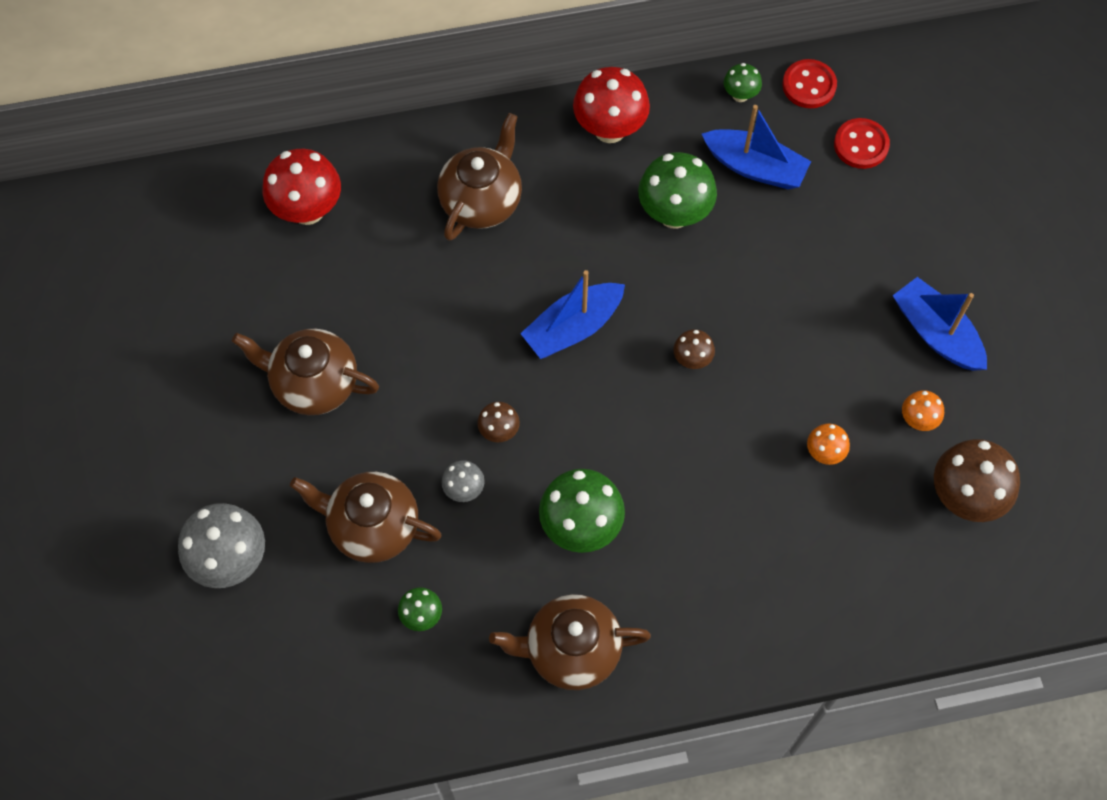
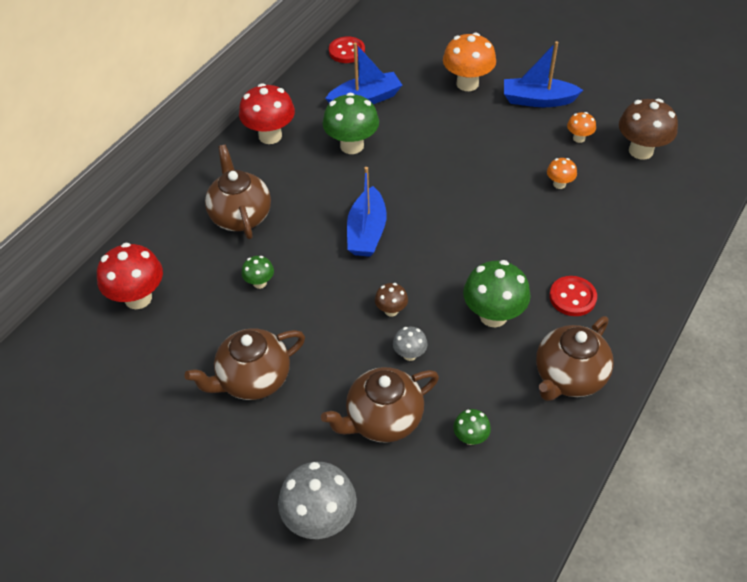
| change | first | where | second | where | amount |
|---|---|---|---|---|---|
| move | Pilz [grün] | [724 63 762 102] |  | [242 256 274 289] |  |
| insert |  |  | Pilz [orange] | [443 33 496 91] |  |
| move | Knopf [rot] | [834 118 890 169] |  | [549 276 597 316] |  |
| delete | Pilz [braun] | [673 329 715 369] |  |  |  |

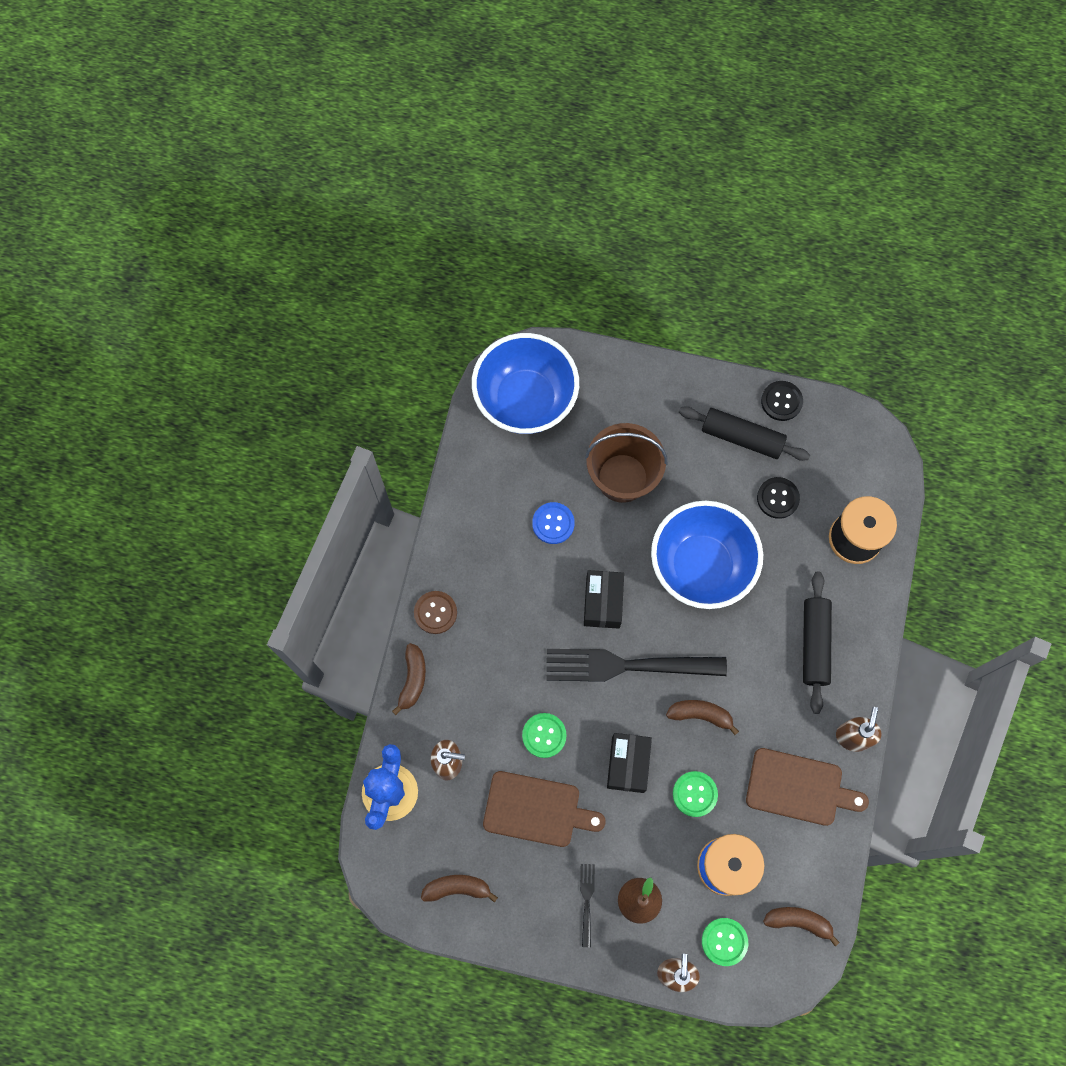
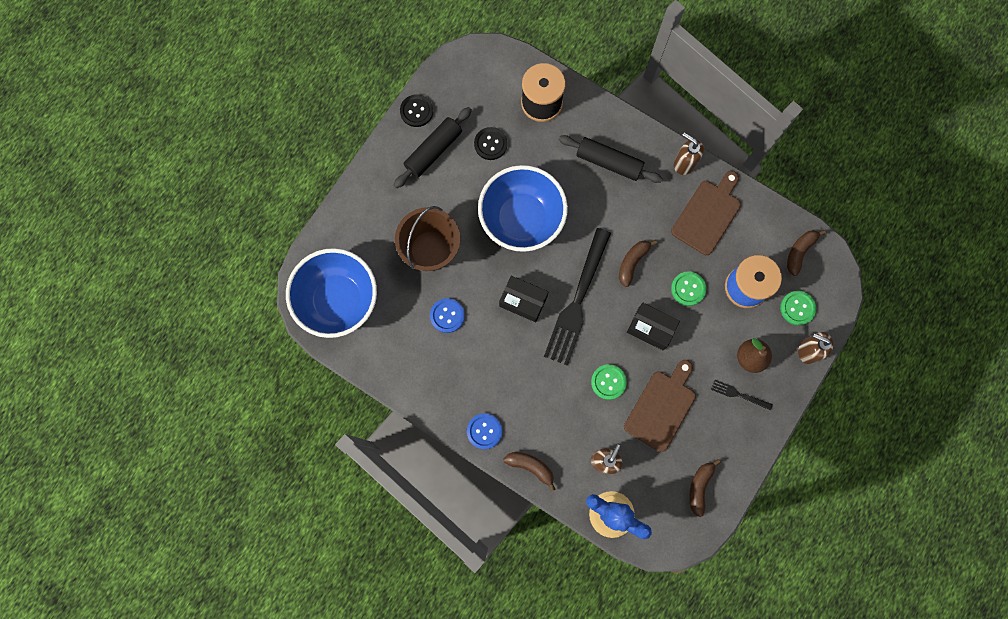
| change | first | where | second | where | amount |
|---|---|---|---|---|---|
| recolor | Knopf [braun] | [414 591 457 634] | Knopf [blau] | [467 413 502 449] |  |

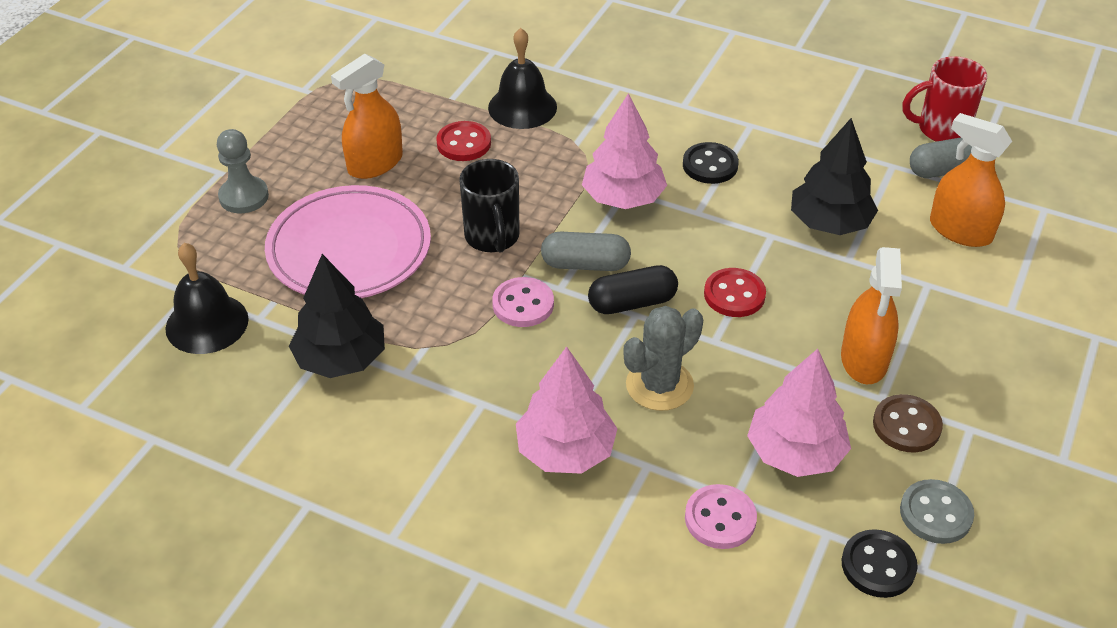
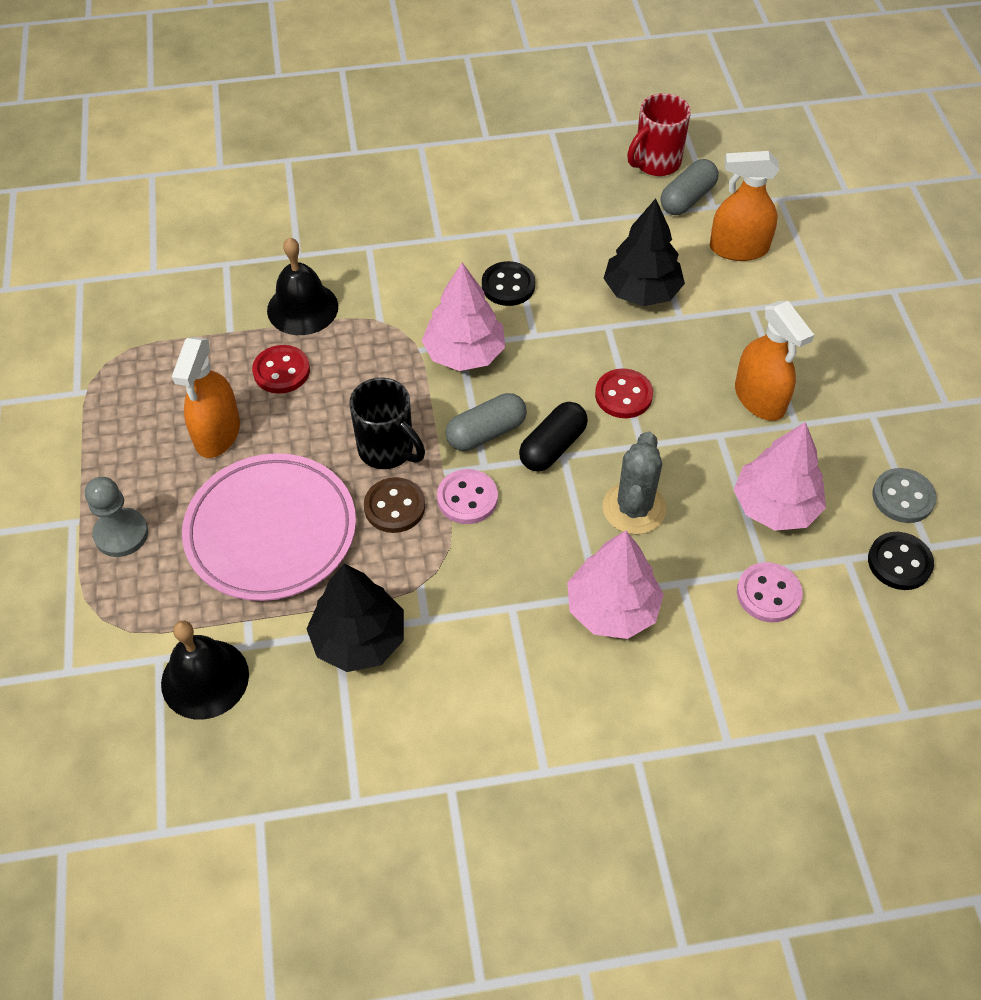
| change | first | where | second | where | amount |
|---|---|---|---|---|---|
| move | Knopf [braun] | [873 394 943 452] |  | [364 477 425 533] |  |

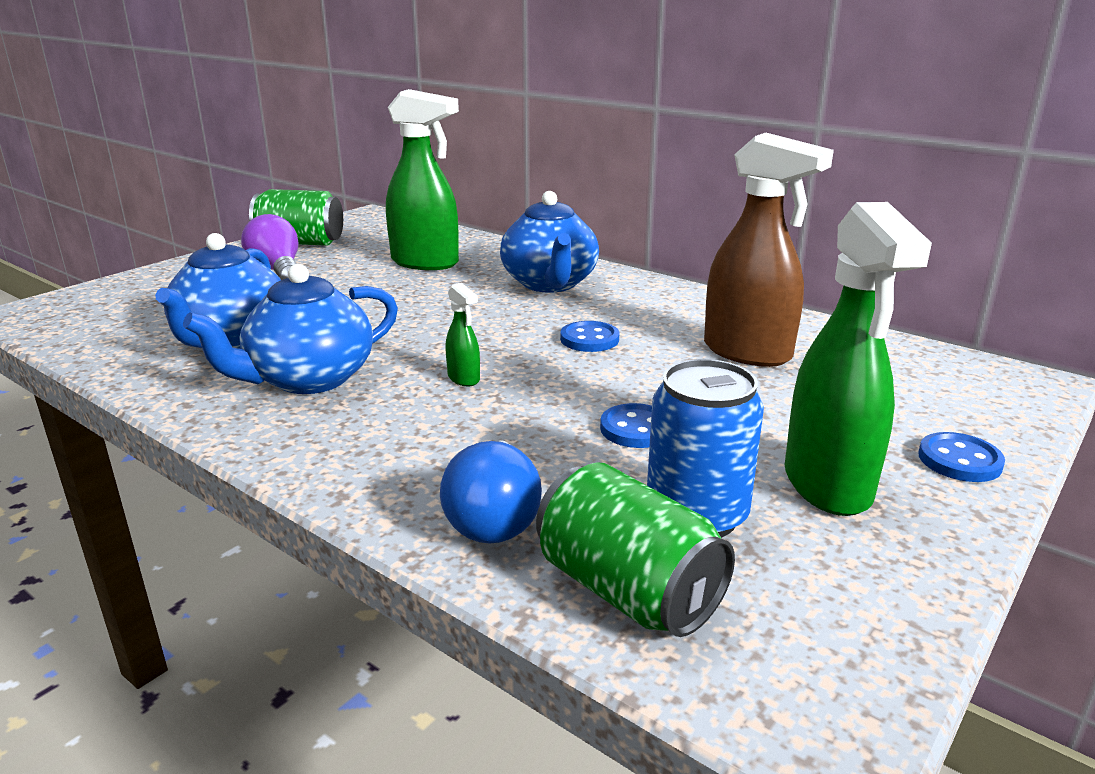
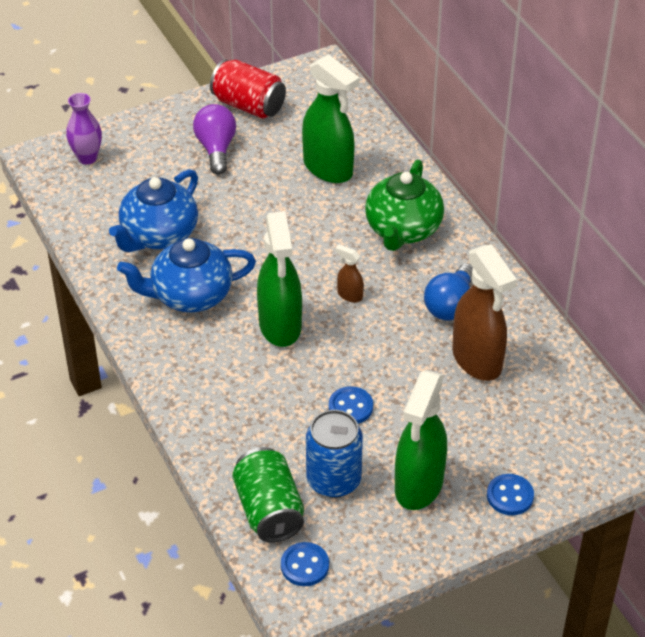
| change | first | where | second | where | amount |
|---|---|---|---|---|---|
| insert |  |  | Vase [lila] | [66 93 102 165] |  |
| recolor | Dose [grün] | [249 189 343 246] | Dose [rot] | [210 59 286 119] |  |
| resize | Sprühflasche [grün] | [446 283 480 386] |  | [257 211 302 347] | x2.28 |
| move | Knopf [blau] | [560 321 619 352] |  | [281 542 329 586] |  |
| insert |  |  | Sprühflasche [braun] | [335 244 364 302] |  |
| recolor | Teekanne [blau] | [500 191 599 293] | Teekanne [grün] | [365 160 444 251] |  |
| move | Glühbirne [blau] | [440 440 542 544] |  | [424 263 473 321] |  |

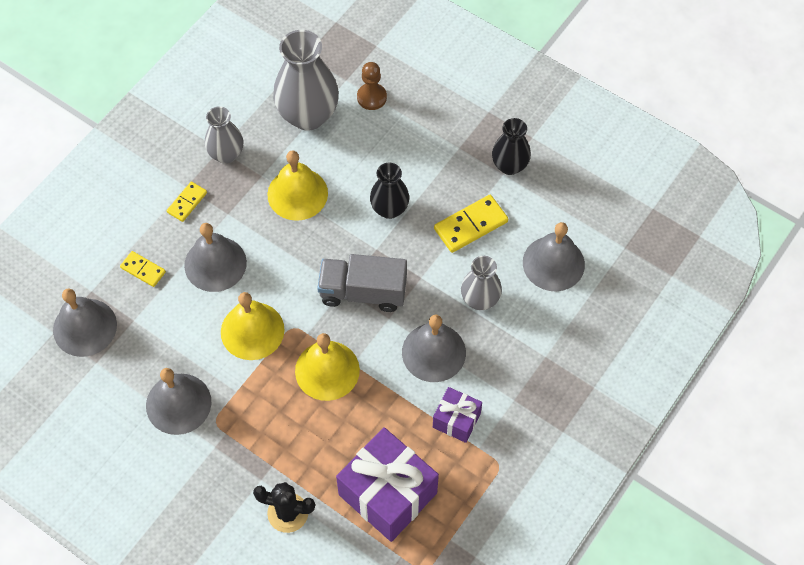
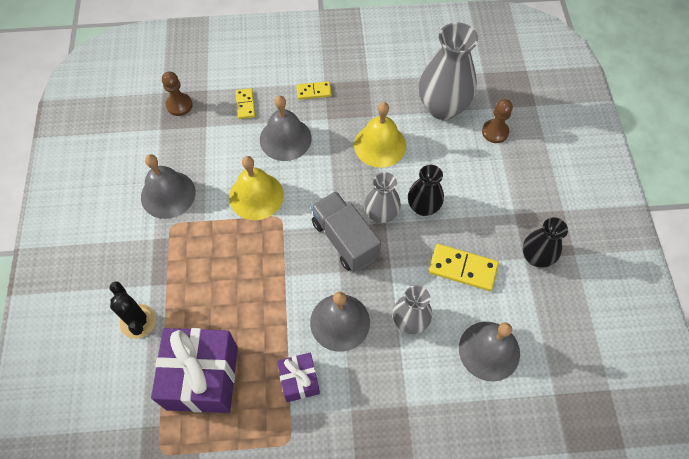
| change | first | where | second | where | amount |
|---|---|---|---|---|---|
| replace | Glocke [grau] | [53 289 117 357] | Bauer [braun] | [162 71 193 116] |  |
| move | Vase [grau] | [205 106 243 164] |  | [364 172 401 223] |  |
| delete | Glocke [gelb] | [295 333 360 401] |  |  |  |

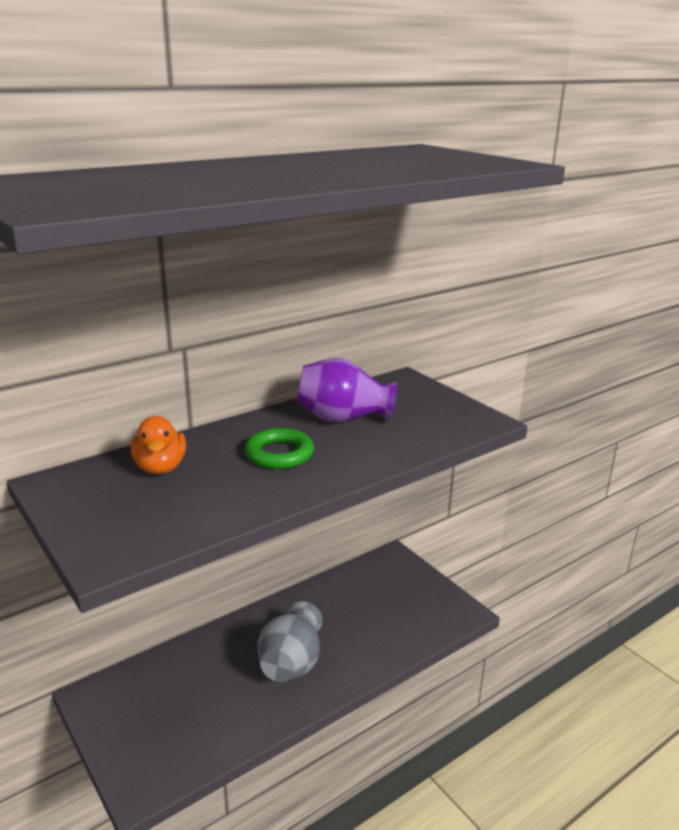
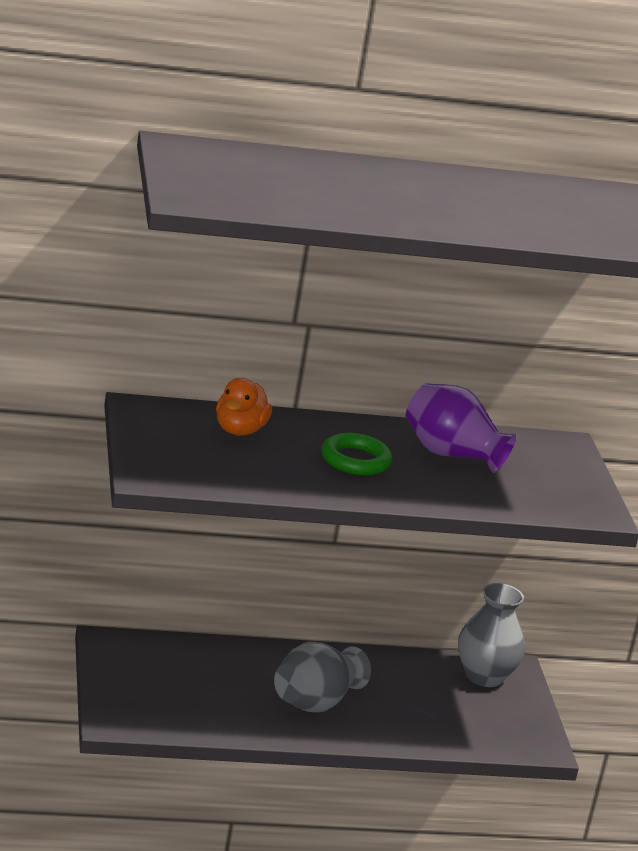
| change | first | where | second | where | amount |
|---|---|---|---|---|---|
| insert |  |  | Vase [grau] | [458 583 525 687] |  |

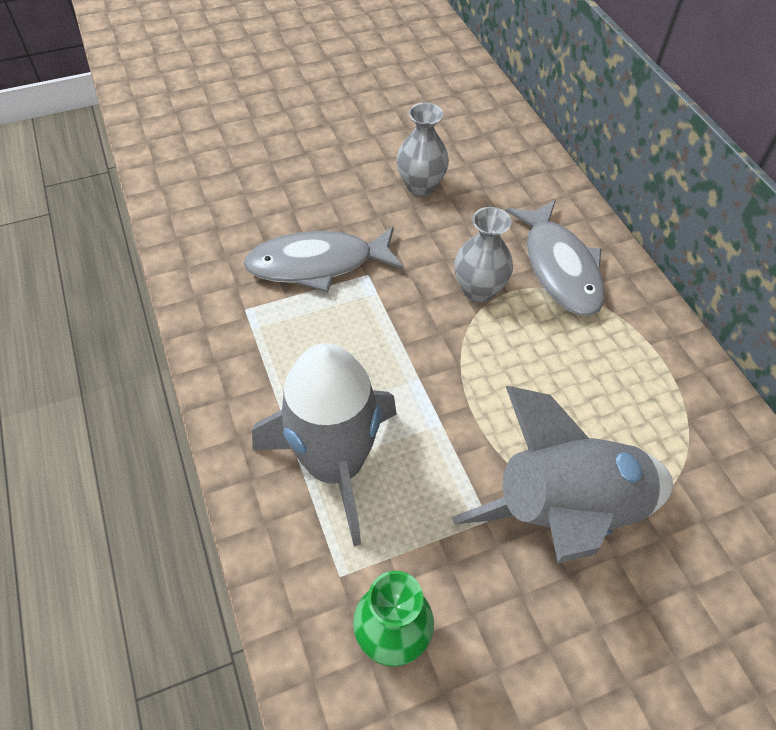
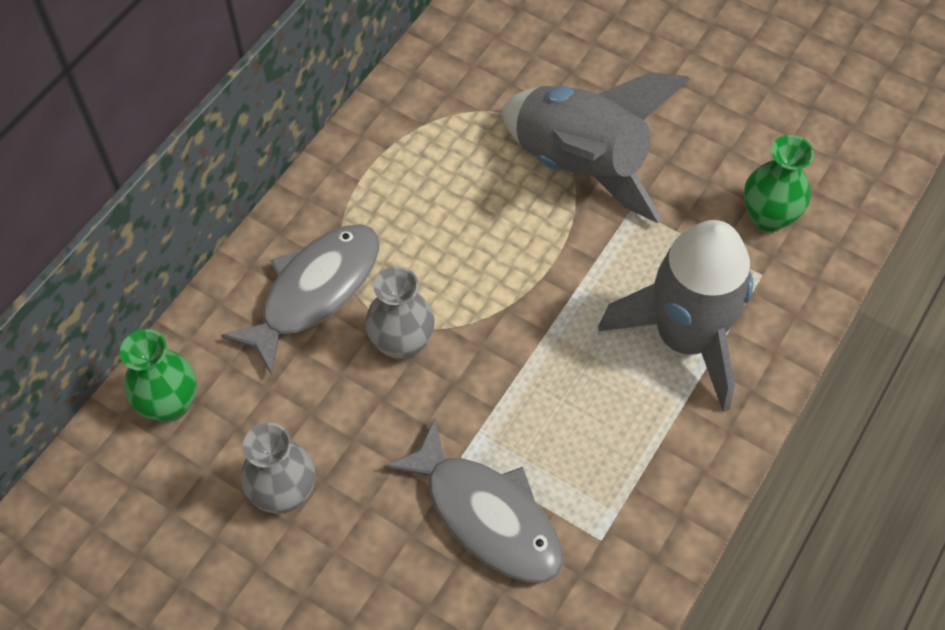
| change | first | where | second | where | amount |
|---|---|---|---|---|---|
| insert |  |  | Vase [grün] | [120 329 197 422] |  |

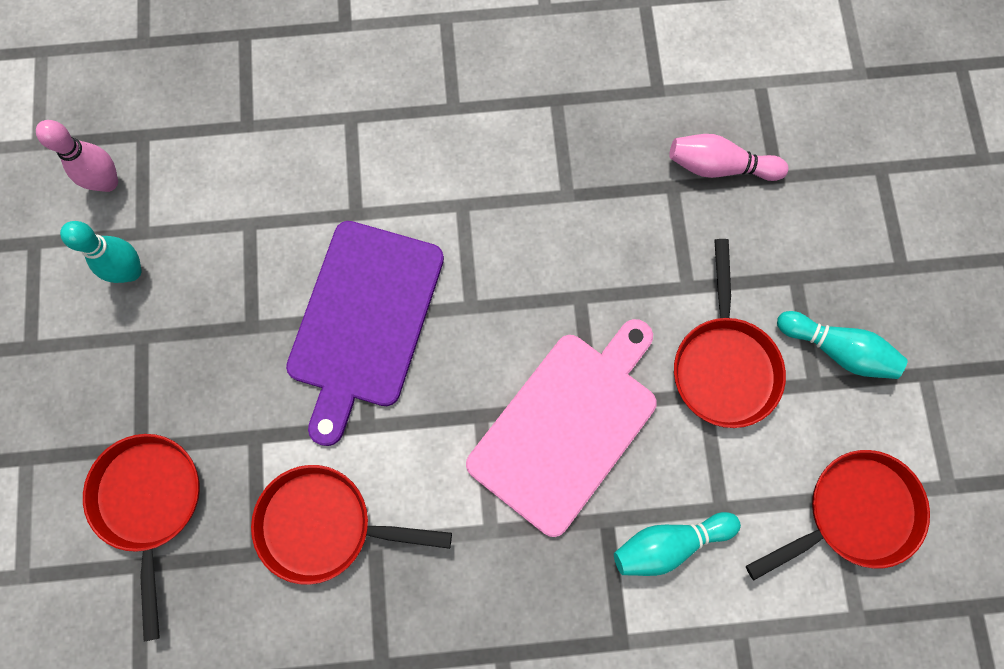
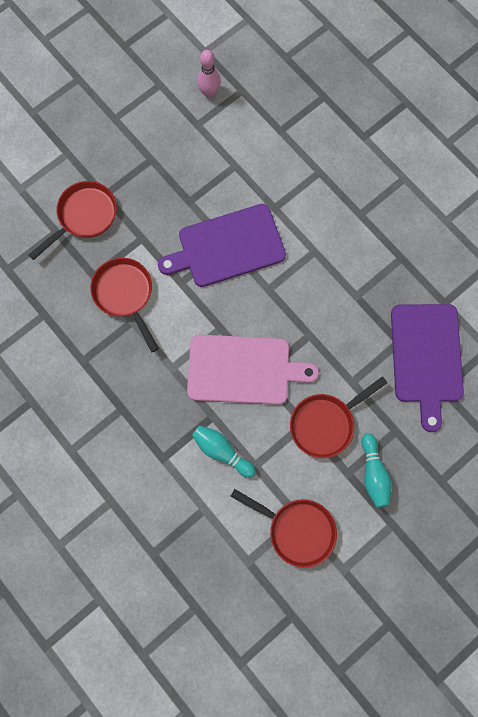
| change | first | where | second | where | amount |
|---|---|---|---|---|---|
| replace | Bowlingkegel [rosa] | [669 134 789 181] | Schneidebrett [lila] | [391 304 464 432] |  |
| delete | Bowlingkegel [türkis] | [60 221 142 283] |  |  |  |

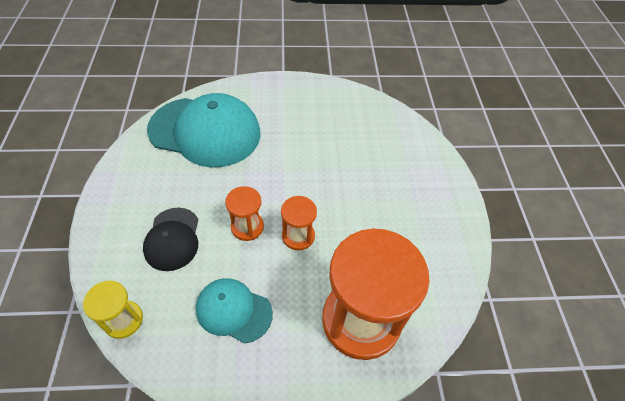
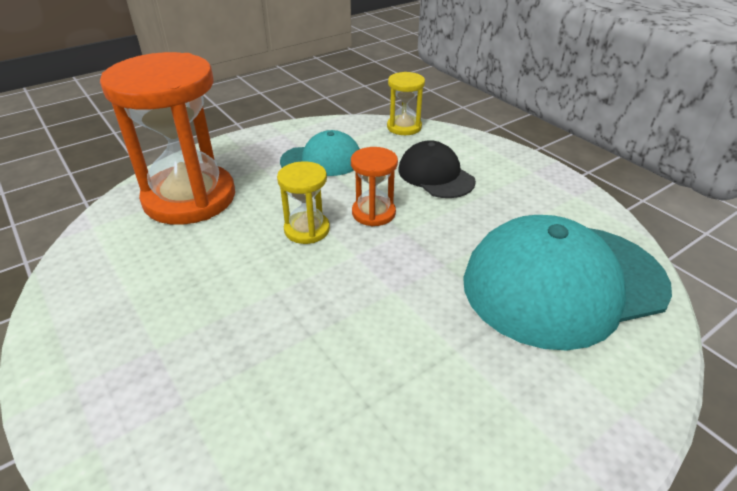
| change | first | where | second | where | amount |
|---|---|---|---|---|---|
| recolor | Sanduhr [orange] | [281 196 317 250] | Sanduhr [gelb] | [277 161 330 244] |  |

